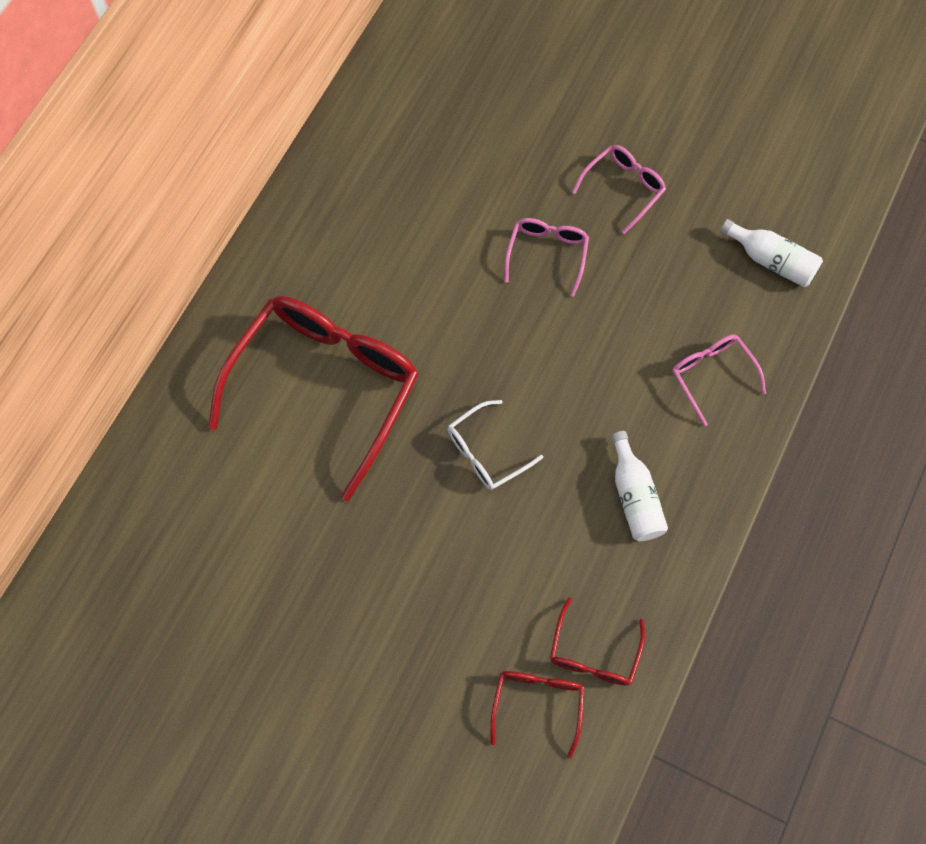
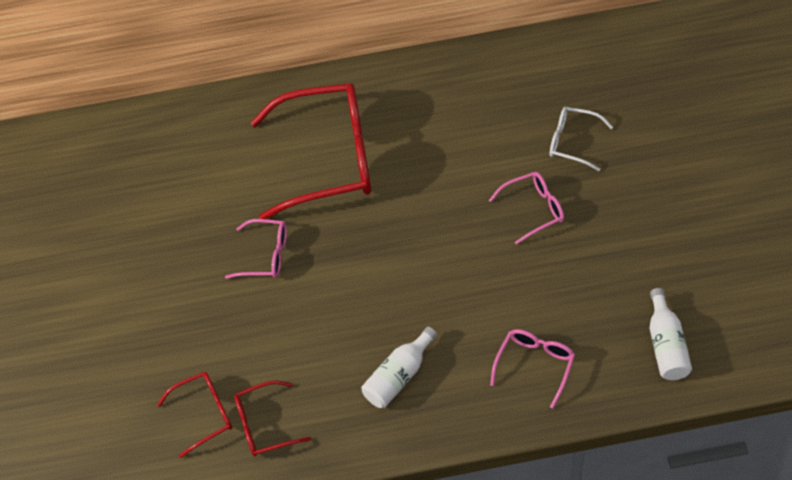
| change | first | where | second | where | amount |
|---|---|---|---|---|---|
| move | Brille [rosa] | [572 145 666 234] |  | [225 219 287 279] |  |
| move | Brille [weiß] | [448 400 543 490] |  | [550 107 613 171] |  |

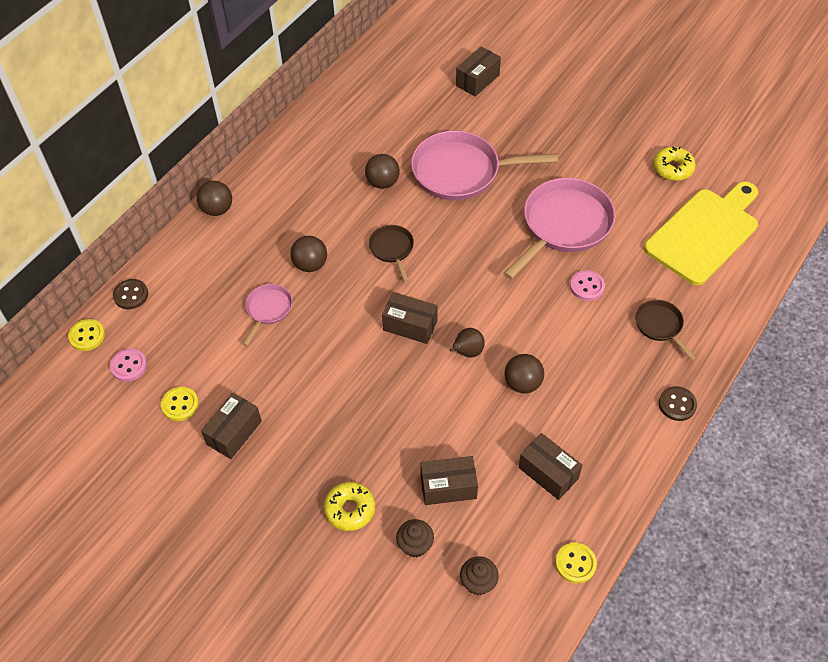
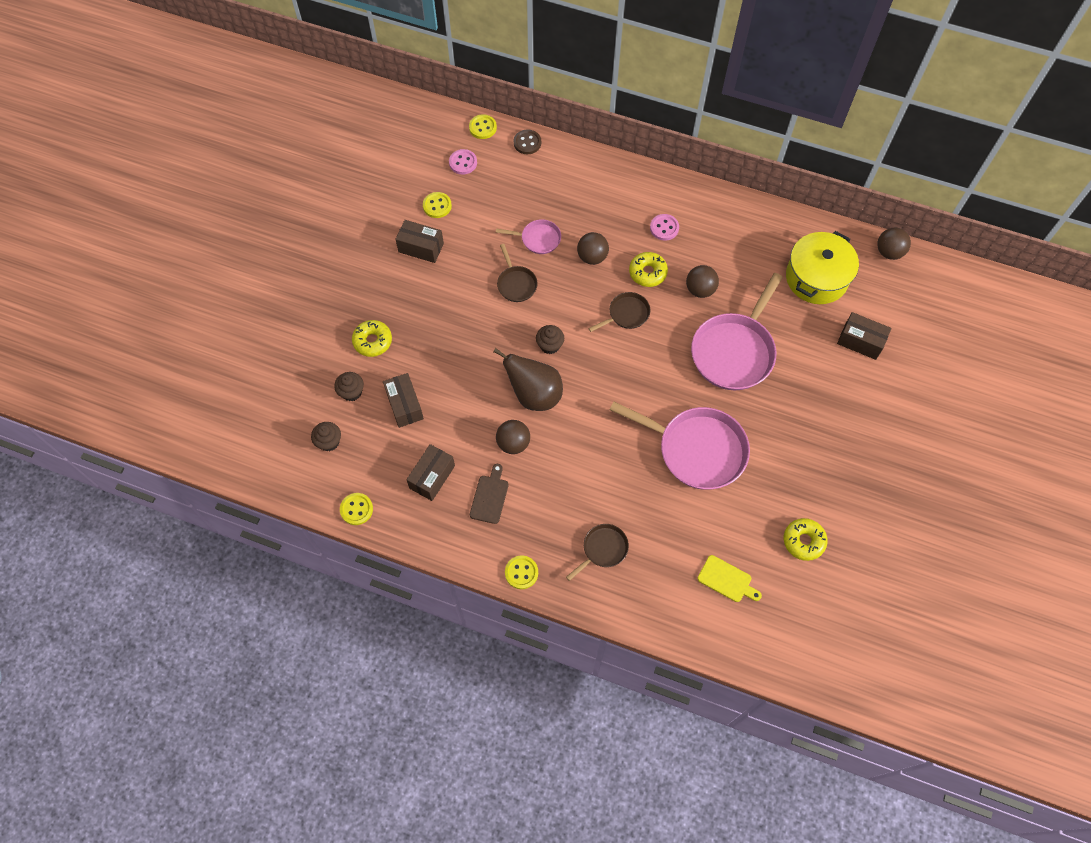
| change | first | where | second | where | amount |
|---|---|---|---|---|---|
| insert |  |  | Schneidebrett [braun] | [470 464 509 524] |  |
| resize | Birne [braun] | [449 328 485 357] |  | [493 348 563 411] | x1.87 |
| insert |  |  | Pfanne [braun] | [497 244 538 302] |  |
| recolor | Knopf [braun] | [659 386 697 421] | Knopf [gelb] | [505 555 538 589] |  |
| replace | Schachtel [braun] | [382 292 438 344] | Muffin [braun] | [536 325 564 354] |  |
| insert |  |  | Donut [gelb] | [629 252 668 287] |  |
| move | Knopf [rosa] | [570 270 605 301] |  | [650 214 679 241] |  |
| rotate | Pfanne [rosa] | [411 131 558 201] |  | [691 273 783 390] | 135 degrees counterclockwise |
| resize | Schneidebrett [gelb] | [644 181 758 285] |  | [697 555 762 602] | x0.44 |
| insert |  |  | Kochtopf [gelb] | [786 231 859 304] |  |
| move | Ball [braun] | [197 181 232 216] |  | [877 227 911 260] |  |

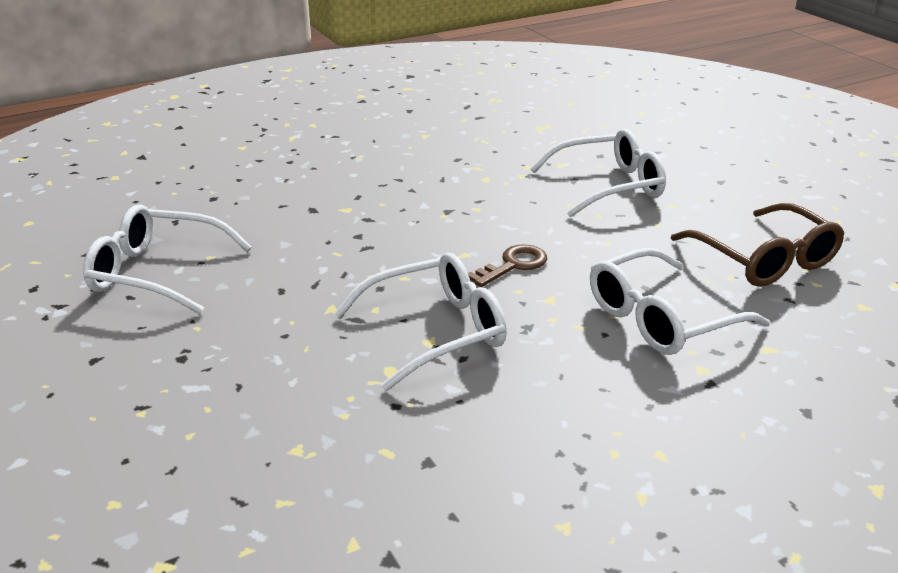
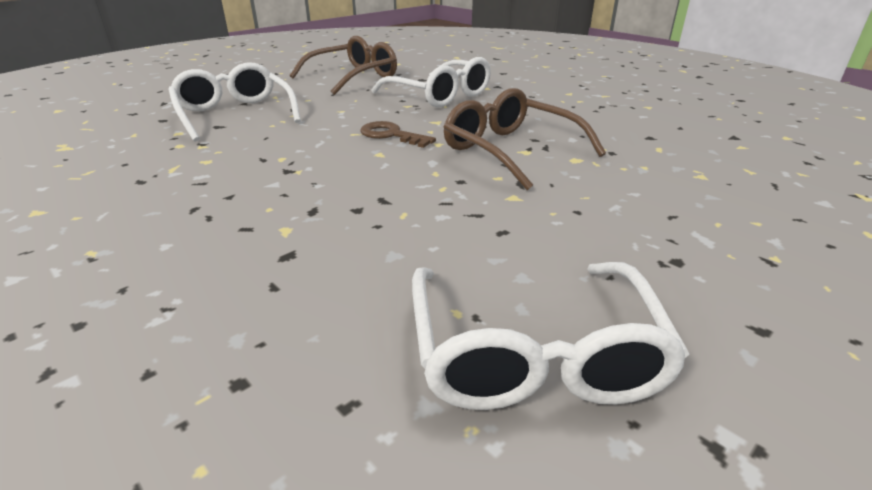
| change | first | where | second | where | amount |
|---|---|---|---|---|---|
| recolor | Brille [weiß] | [334 253 507 391] | Brille [braun] | [443 88 606 190] |  |

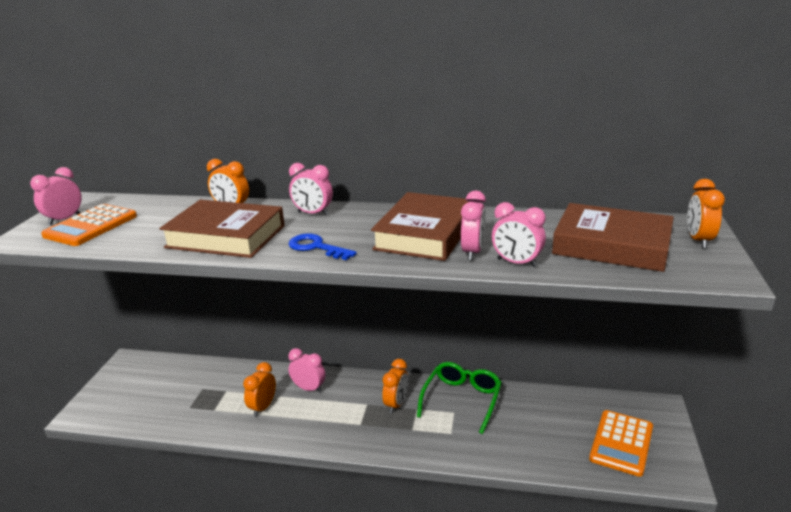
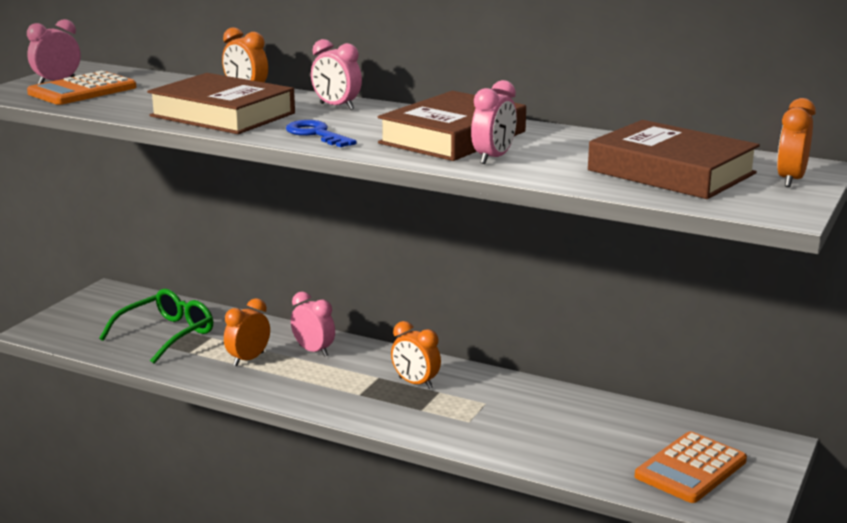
| change | first | where | second | where | amount |
|---|---|---|---|---|---|
| move | Brille [grün] | [417 362 502 434] |  | [99 289 213 364] |  |
| rotate | Wecker [orange] | [382 359 408 414] |  | [391 321 441 389] | 90 degrees clockwise |
| delete | Wecker [rosa] | [492 202 546 267] |  |  |  |

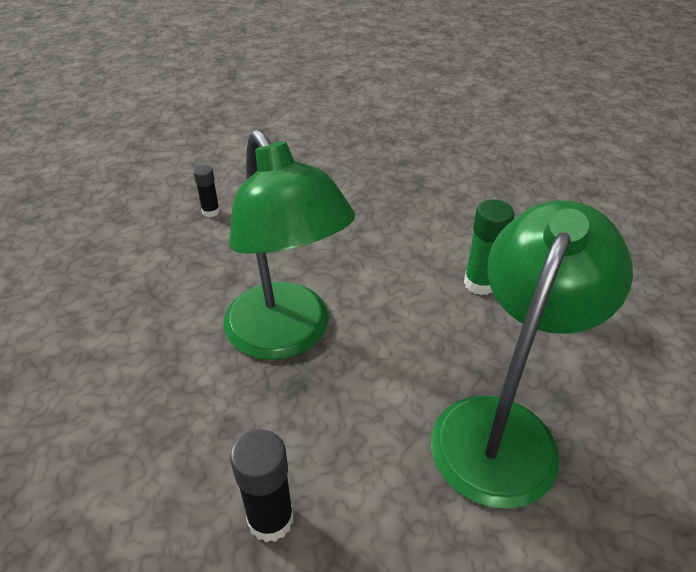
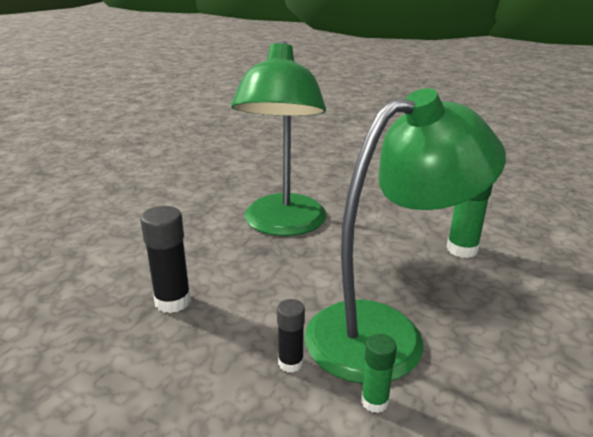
| change | first | where | second | where | amount |
|---|---|---|---|---|---|
| move | Klebestift [schwarz] | [193 165 220 217] |  | [277 299 305 373] |  |
| insert |  |  | Klebestift [grün] | [361 334 397 413] |  |

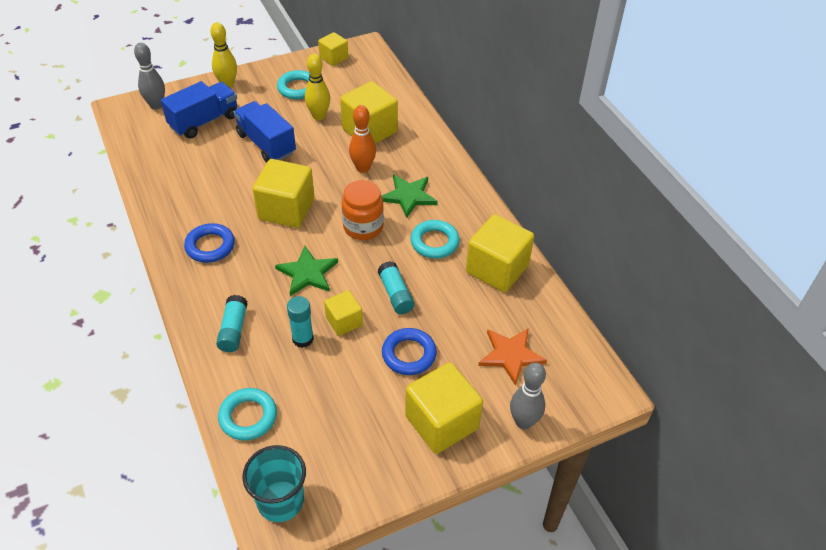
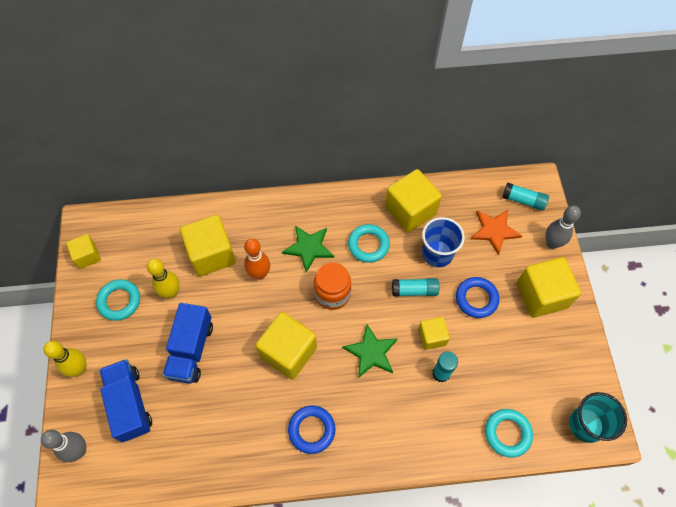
| change | first | where | second | where | amount |
|---|---|---|---|---|---|
| rotate | Lastwagen [blau] | [234 101 296 163] |  | [163 303 213 384] | 60 degrees counterclockwise |
| insert |  |  | Becher [blau] | [422 217 465 267] |  |
| move | Klebestift [türkis] | [216 295 248 352] |  | [502 183 549 211] |  |

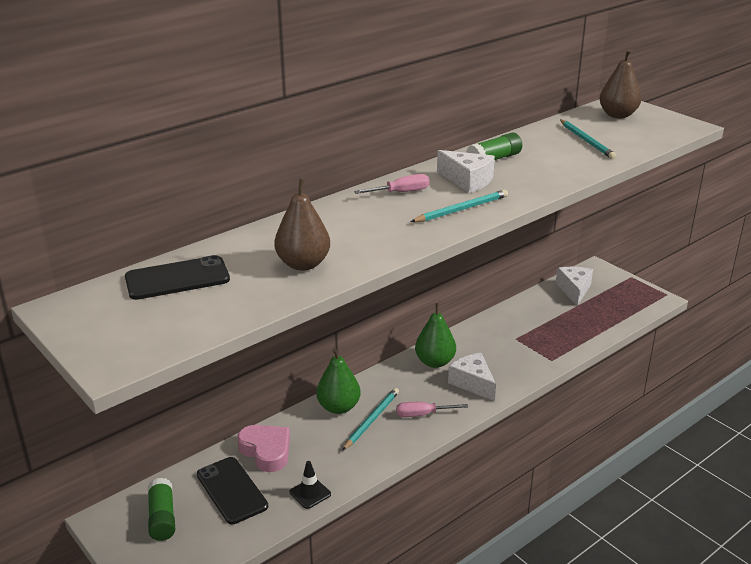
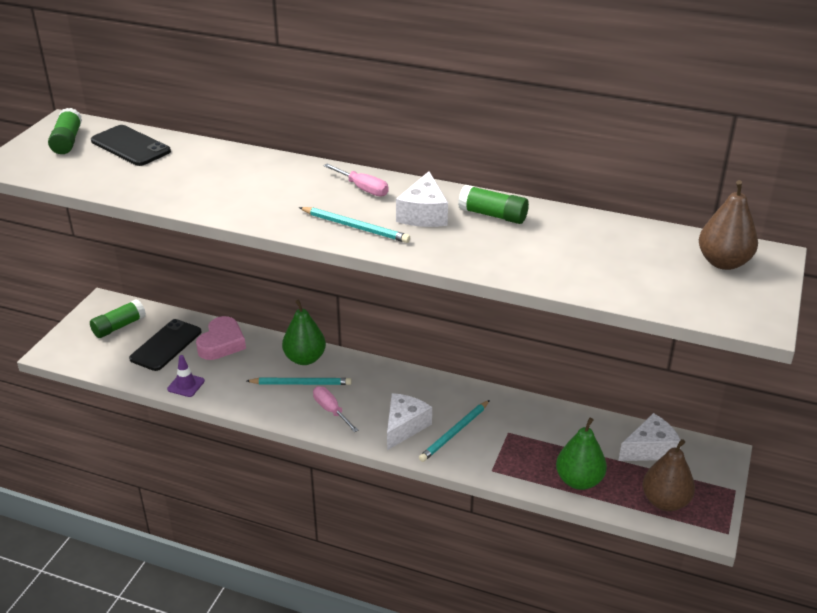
| change | first | where | second | where | amount |
|---|---|---|---|---|---|
| insert |  |  | Klebestift [grün] | [48 108 82 154] |  |
| recolor | Leitkegel [schwarz] | [290 461 331 509] | Leitkegel [lila] | [167 355 205 397] |  |
| move | Bleistift [türkis] | [560 119 616 159] |  | [419 400 490 462] |  |
| move | Birne [grün] | [415 303 456 368] |  | [556 418 607 490] |  |
| move | Birne [braun] | [274 179 330 271] |  | [643 439 695 511] |  |

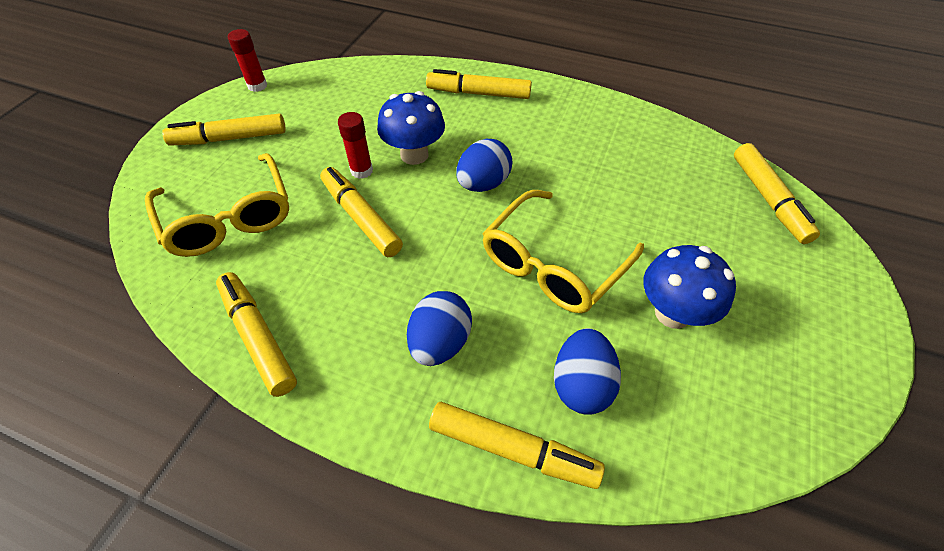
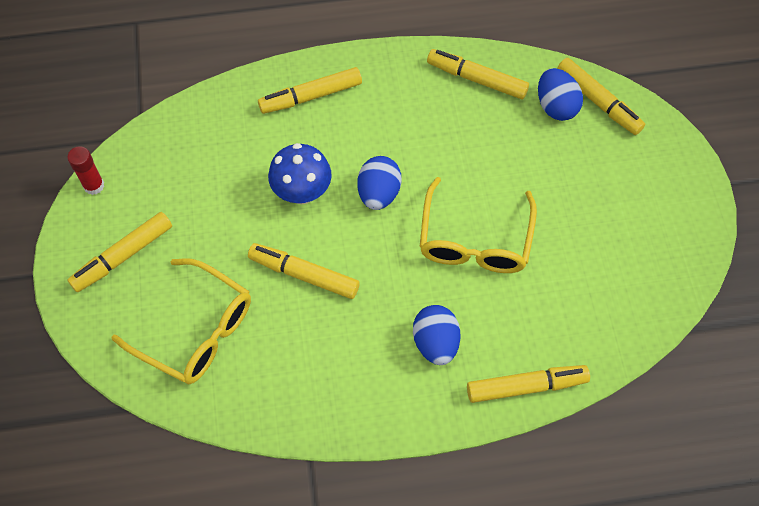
| change | first | where | second | where | amount |
|---|---|---|---|---|---|
| move | Filzstift [gelb] | [216 272 297 397] |  | [427 49 529 99] |  |
| move | Ei [blau] | [554 328 621 415] |  | [538 68 583 121] |  |
| delete | Klebestift [rot] | [338 112 373 179] |  |  |  |
| delete | Pilz [blau] | [643 245 736 329] |  |  |  |

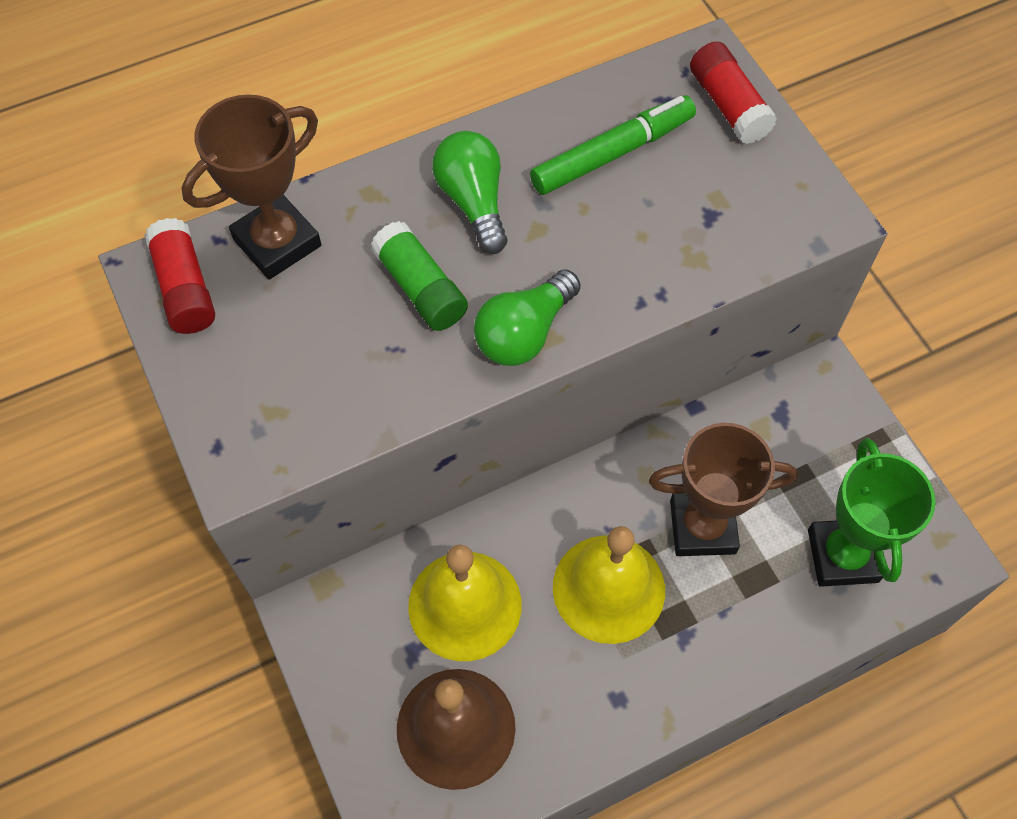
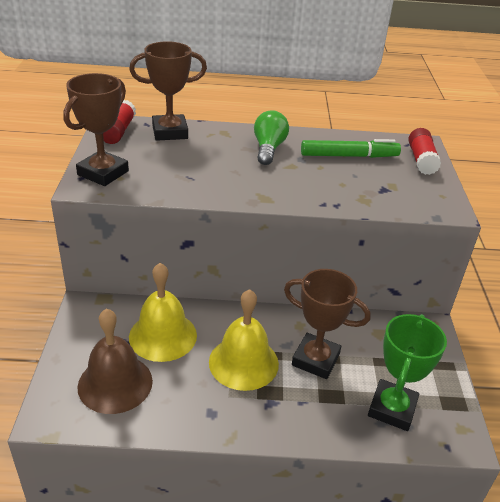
| change | first | where | second | where | amount |
|---|---|---|---|---|---|
| insert |  |  | Pokal [braun] | [63 73 129 186] |  |
| delete | Klebestift [grün] | [371 221 468 331] |  |  |  |
| delete | Glühbirne [grün] | [474 269 581 366] |  |  |  |

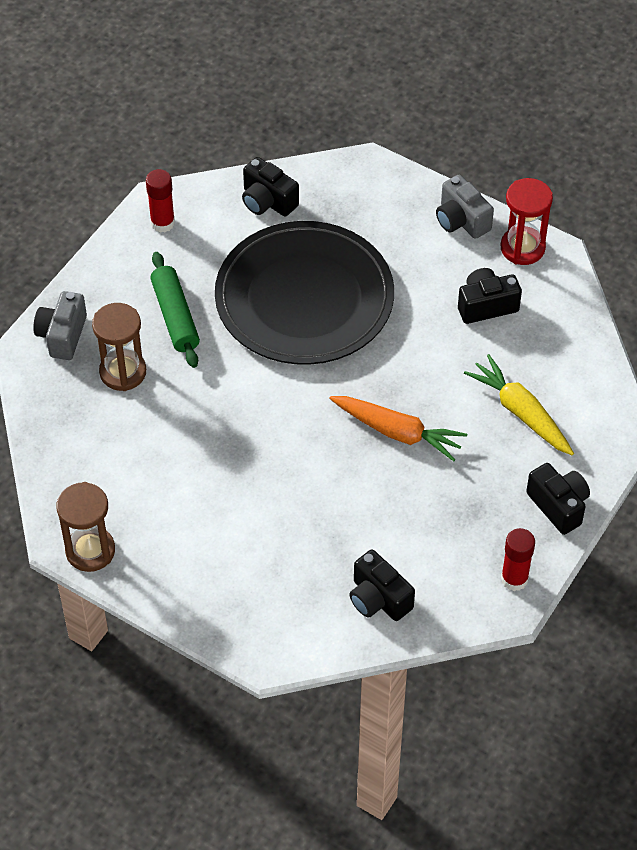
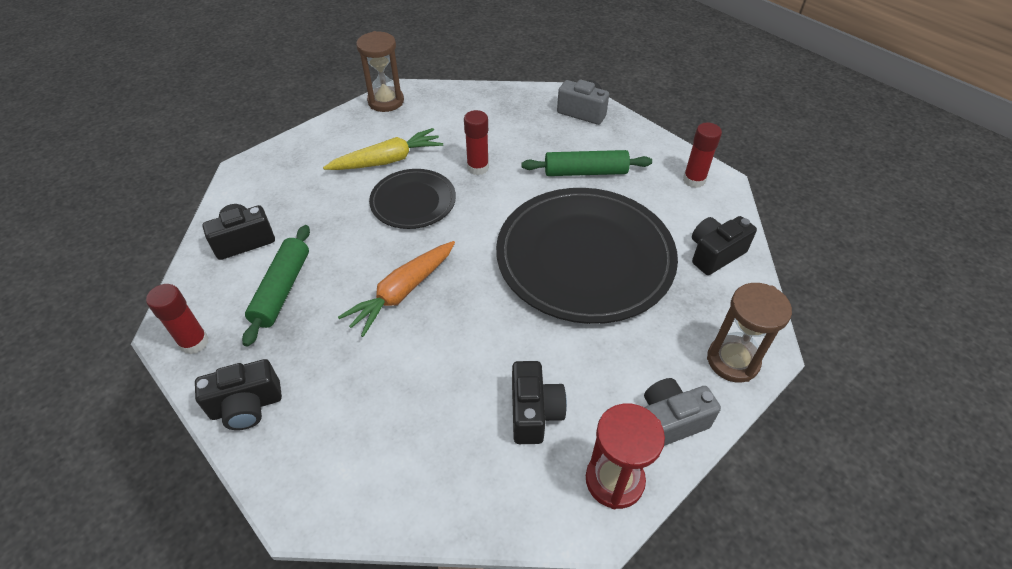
| change | first | where | second | where | amount |
|---|---|---|---|---|---|
| insert |  |  | Nudelholz [grün] | [242 225 310 347] |  |
| move | Karotte [gelb] | [464 354 574 456] |  | [323 128 443 170] |  |
| insert |  |  | Teller [schwarz] | [369 169 456 229] |  |
| insert |  |  | Klebestift [rot] | [464 110 489 175] |  |
| move | Sanduhr [braun] | [92 303 146 391] |  | [707 283 792 382] |  |

